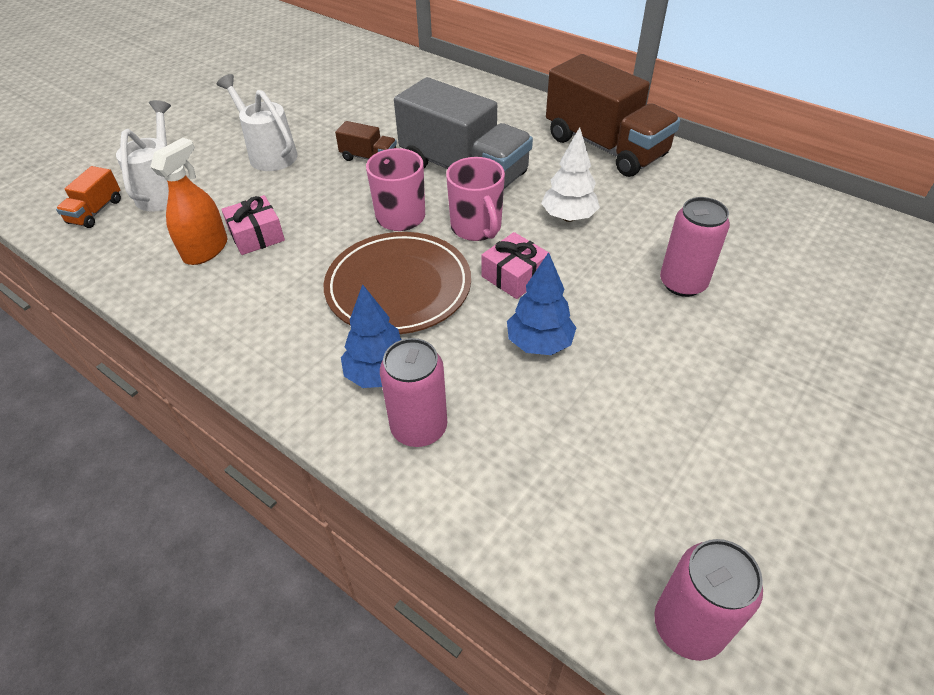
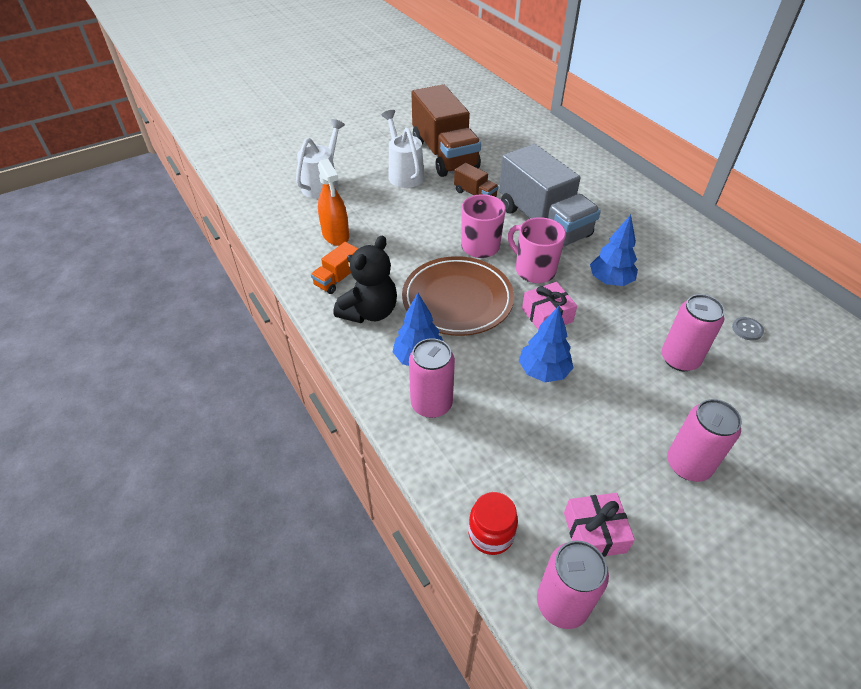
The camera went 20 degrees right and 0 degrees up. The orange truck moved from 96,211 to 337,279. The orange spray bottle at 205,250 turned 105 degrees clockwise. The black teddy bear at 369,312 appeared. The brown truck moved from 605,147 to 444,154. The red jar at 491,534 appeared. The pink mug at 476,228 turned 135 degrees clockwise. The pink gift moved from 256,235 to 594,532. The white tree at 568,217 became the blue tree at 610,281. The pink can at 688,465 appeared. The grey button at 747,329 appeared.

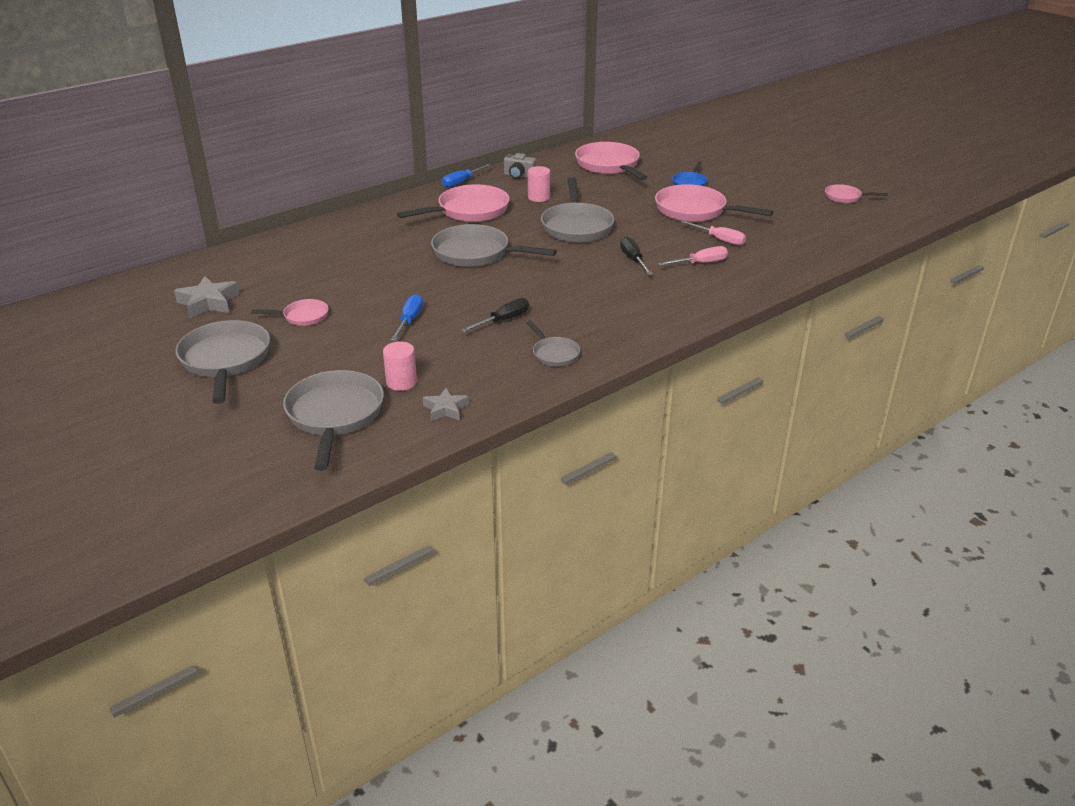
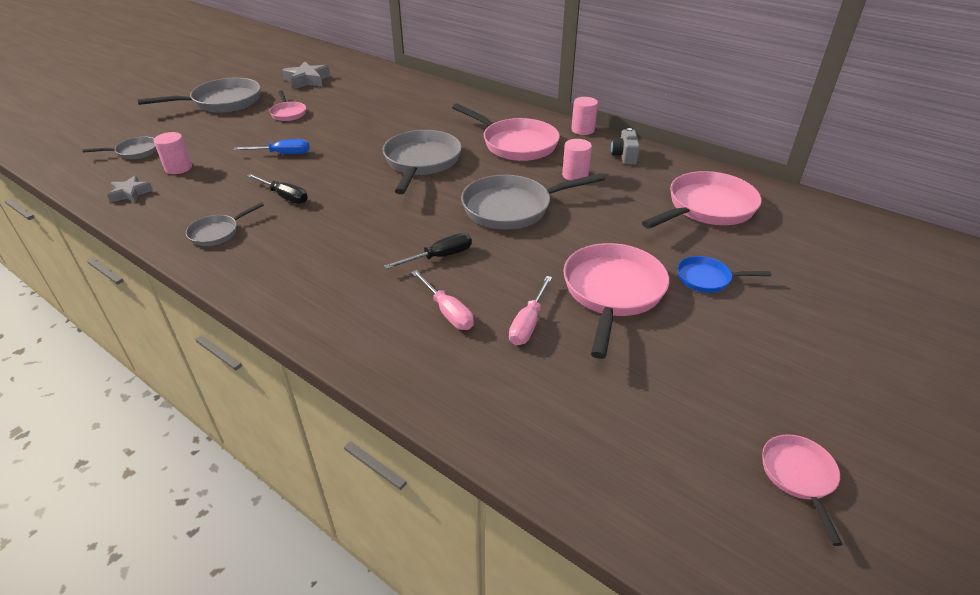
The camera went 75 degrees right and 5 degrees up. The grey pan at 335,416 changed to 0.52 times the size. The blue screwdriver at 461,182 was replaced by the pink cylinder at 583,130.

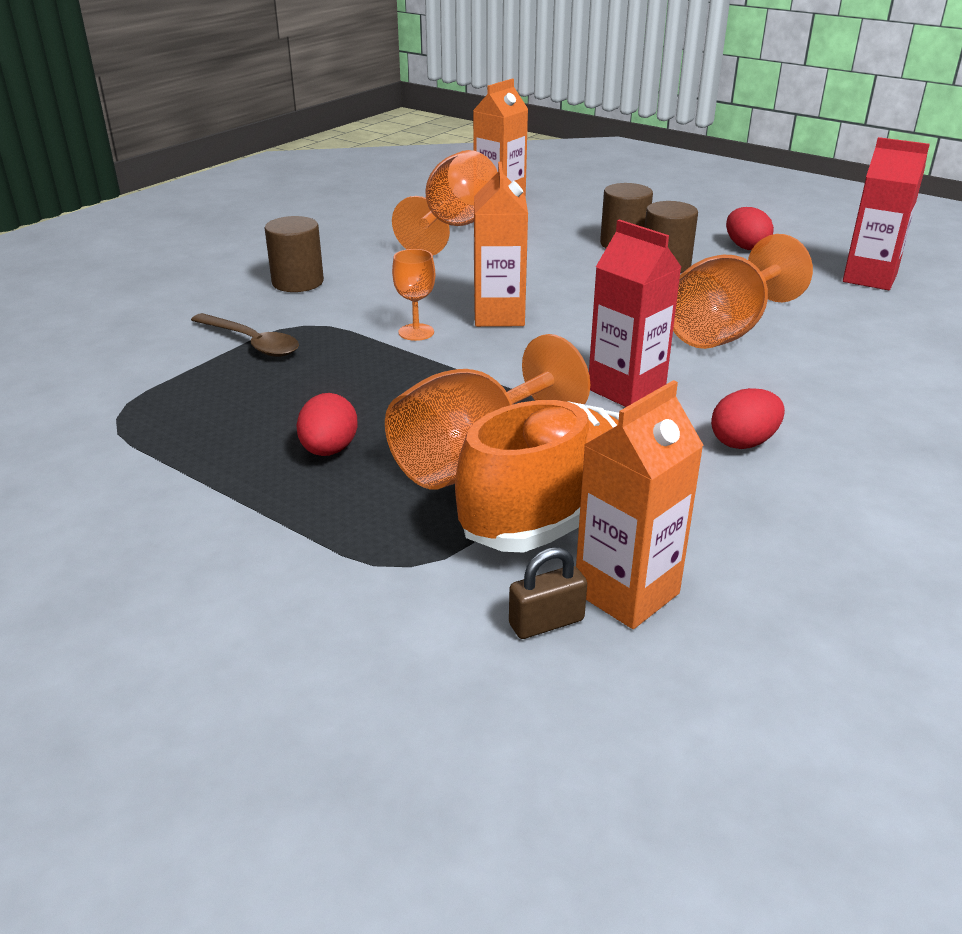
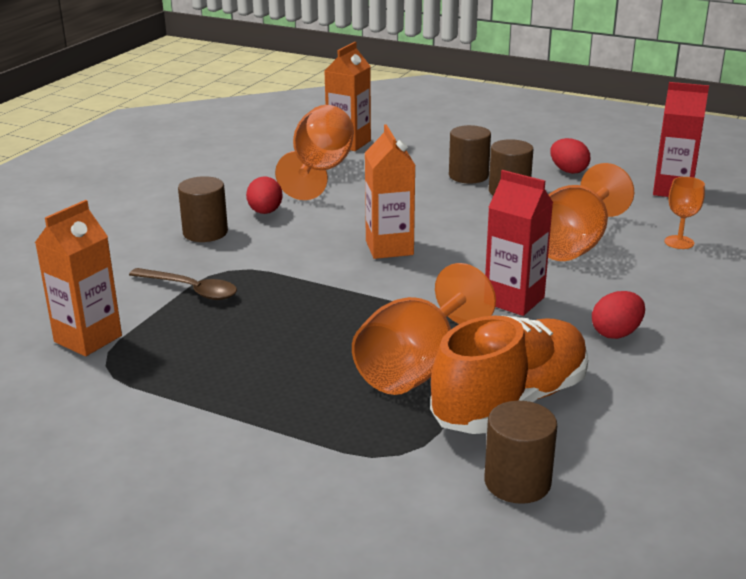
The camera went 10 degrees left and 5 degrees down. The orange carton moved from 626,593 to 88,339. The red egg moved from 329,450 to 265,212. The brown padlock at 546,622 was replaced by the brown cylinder at 517,482. The orange goblet moved from 416,332 to 679,242.

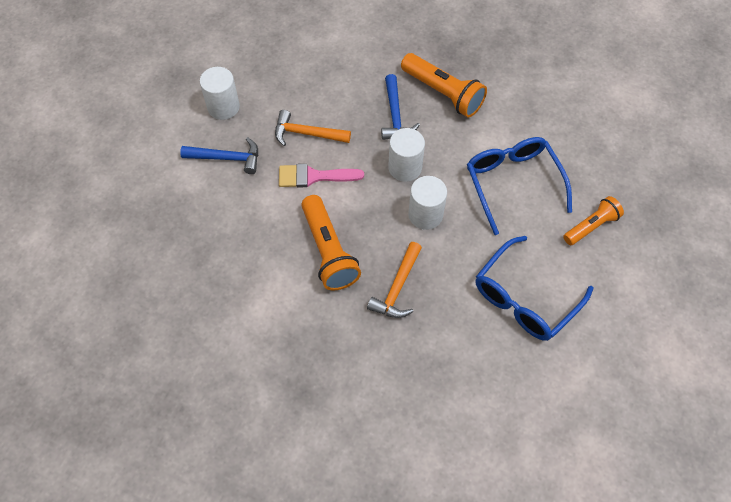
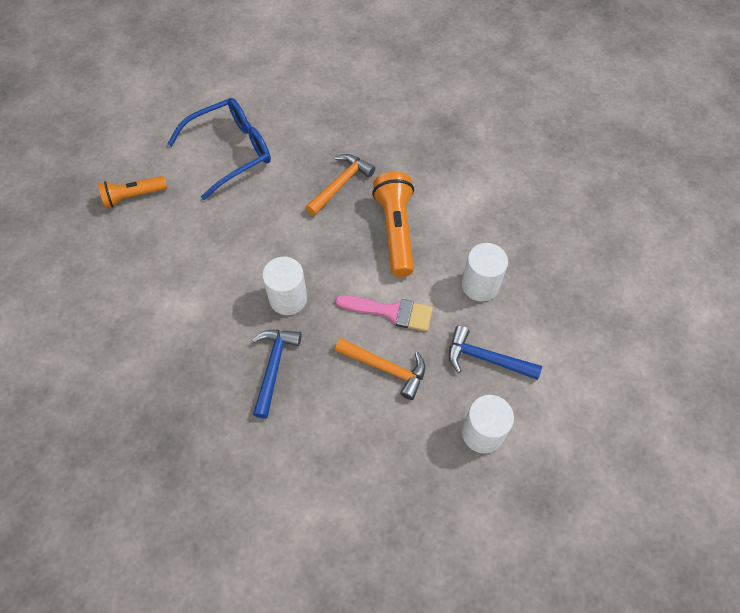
The camera went 165 degrees left and 0 degrees up. The white cylinder moved from 425,215 to 480,285. The orange flashlight at 443,93 disappeared. The blue glasses at 513,183 disappeared.

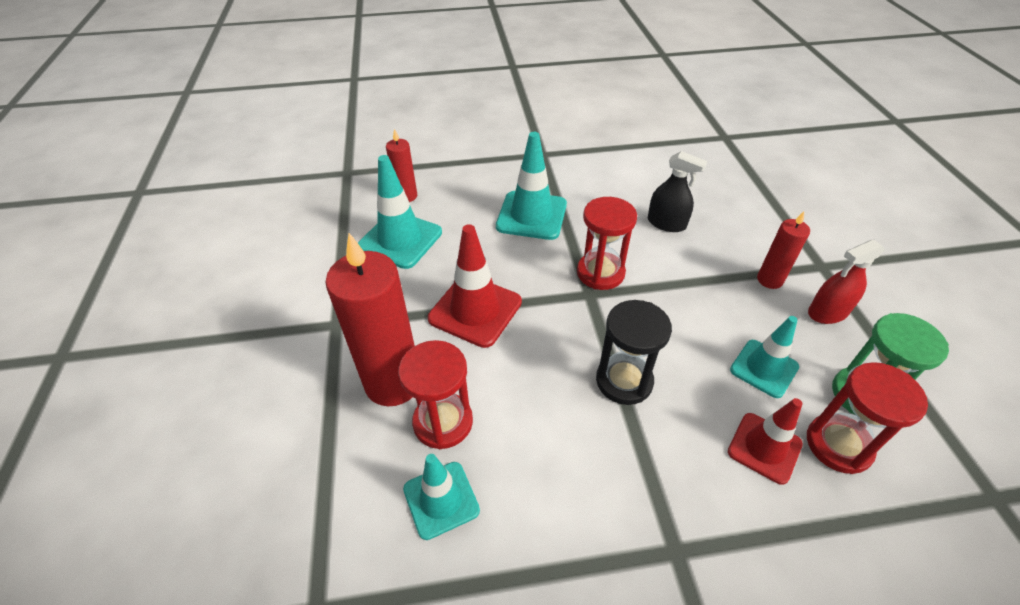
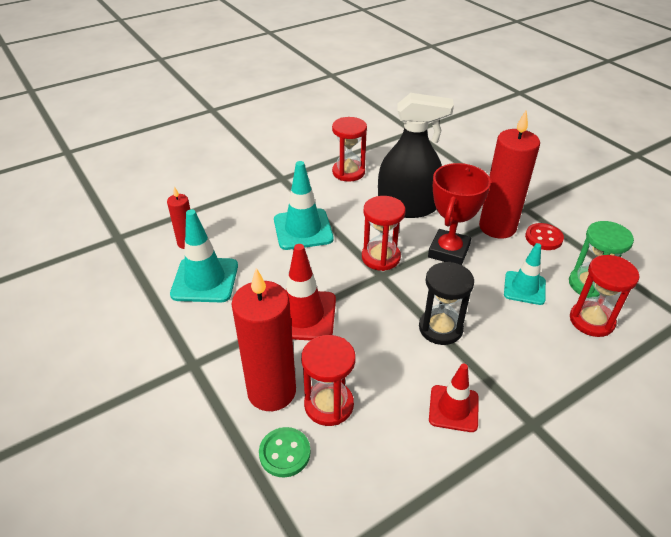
The camera went 25 degrees left and 5 degrees down. The green button at 284,453 appeared. The red hourglass at 348,172 appeared. The black spray bottle at 666,223 changed to 1.87 times the size. The red trophy at 448,251 appeared. The red traffic cone moved from 764,448 to 453,408. The red candle at 769,280 changed to 1.93 times the size. The red spray bottle at 827,312 was replaced by the red button at 543,238. The turquoise traffic cone at 441,499 disappeared.

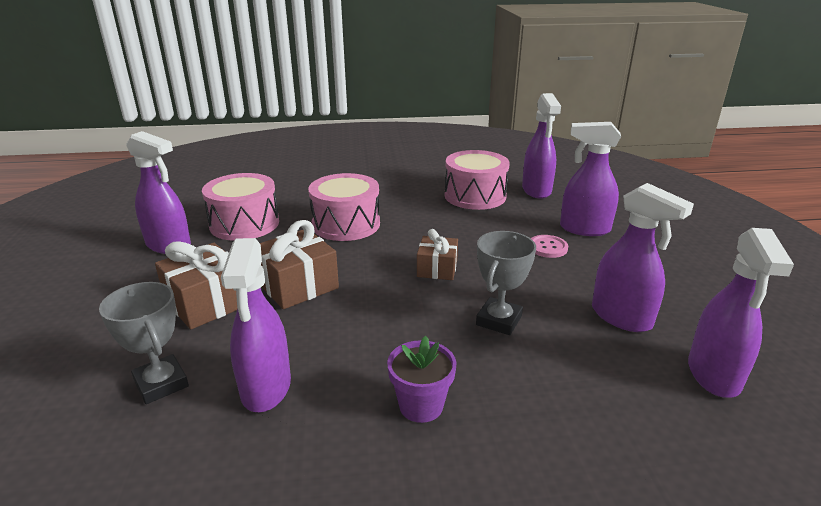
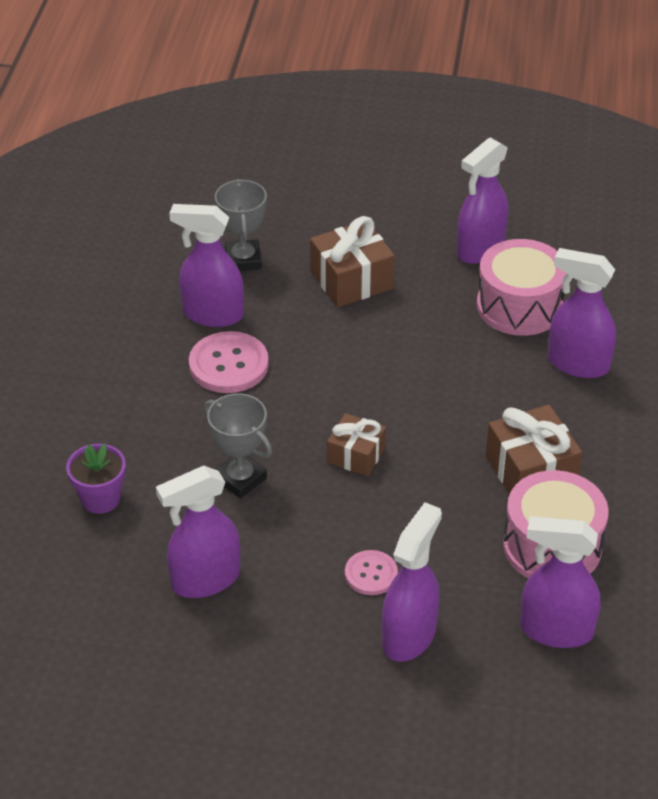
The camera went 105 degrees right and 15 degrees up. The purple flower pot moved from 421,406 to 100,499. The pink button at 228,365 appeared. The grey trophy at 161,383 turned 75 degrees counterclockwise. The brown gift moved from 297,285 to 531,471. The purple spray bottle moved from 714,375 to 577,364. The pink drum at 346,224 disappeared.

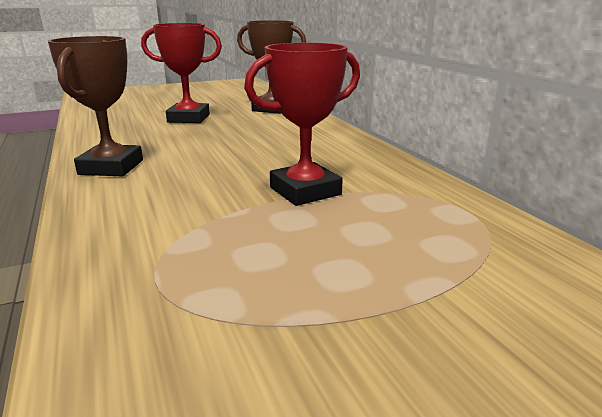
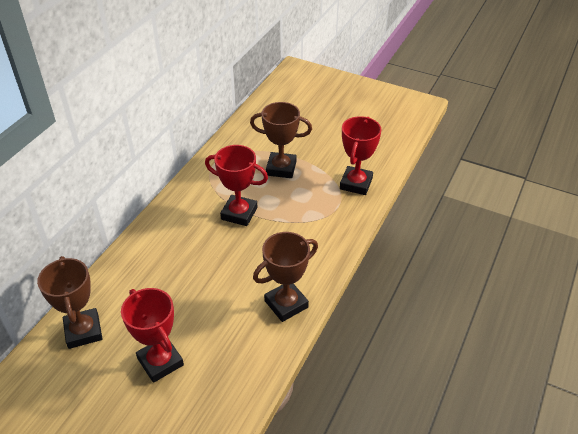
The camera went 130 degrees left and 20 degrees up. The brown trophy at 281,168 appeared. The red trophy at 356,183 appeared.

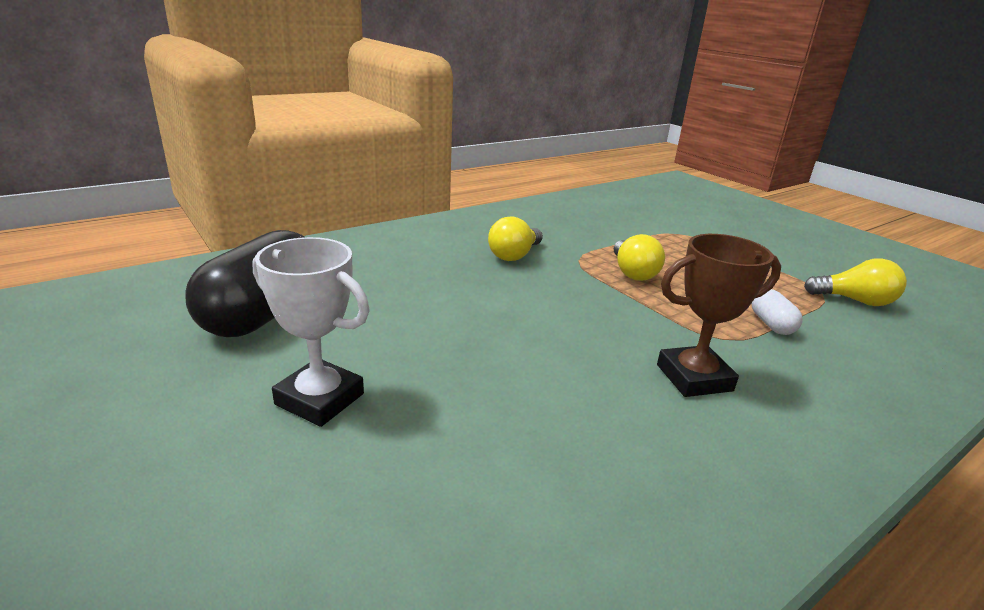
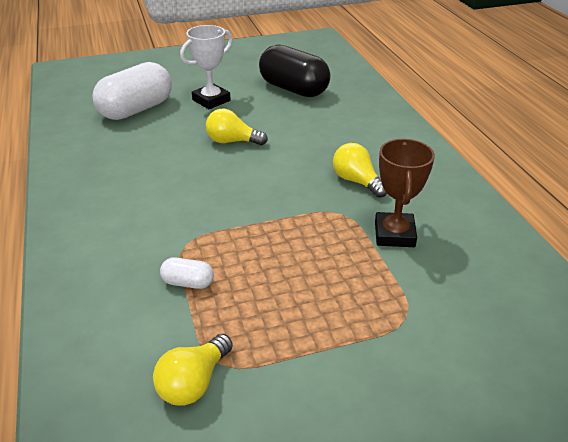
The camera went 110 degrees right and 10 degrees up. The white capsule at 136,109 appeared. The yellow light bulb moved from 632,272 to 232,141. The brown trophy moved from 694,378 to 394,234.

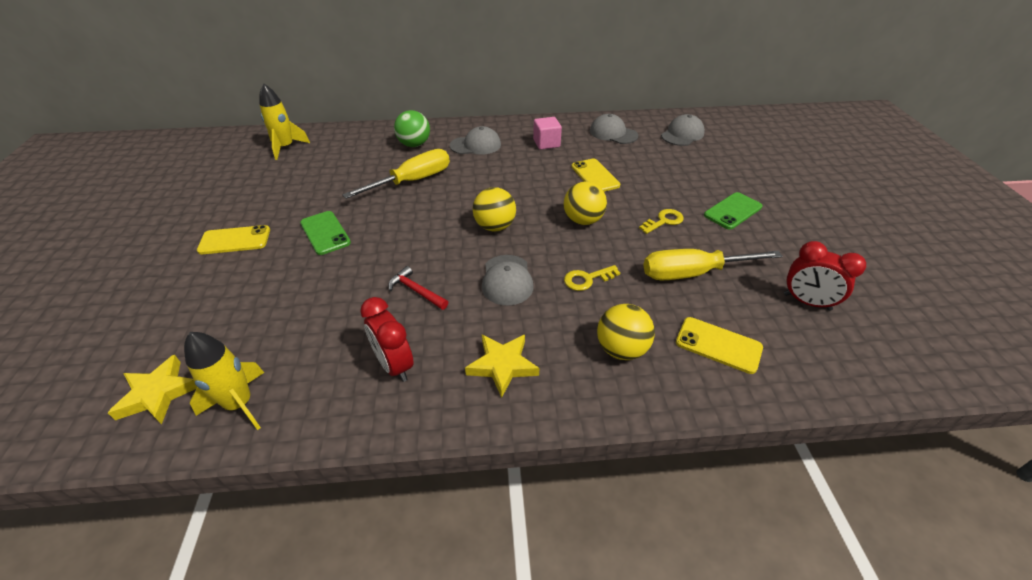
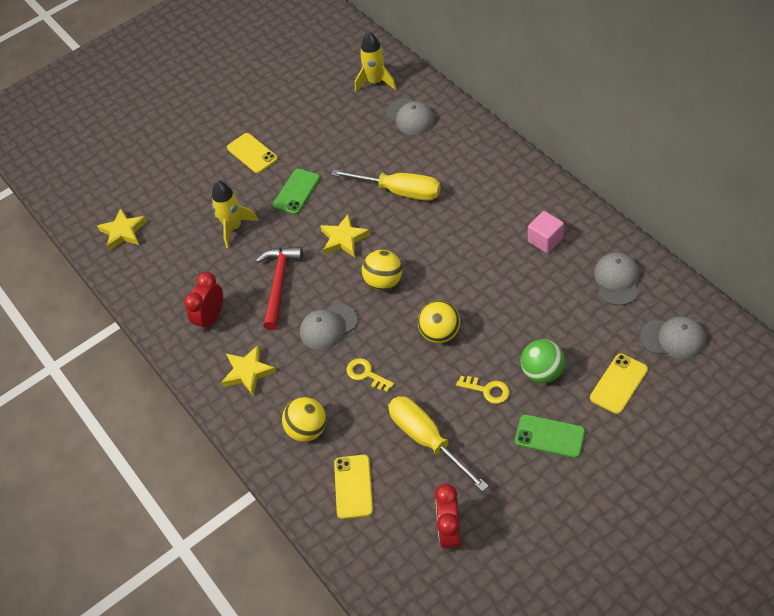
The camera went 65 degrees right and 10 degrees up. The yellow rocket moved from 240,404 to 233,228. The red hammer at 416,291 changed to 1.70 times the size. The yellow star at 343,239 appeared. The grey cap moved from 476,145 to 410,117. The green ball moved from 414,145 to 542,372. The yellow phone moved from 595,176 to 618,383.

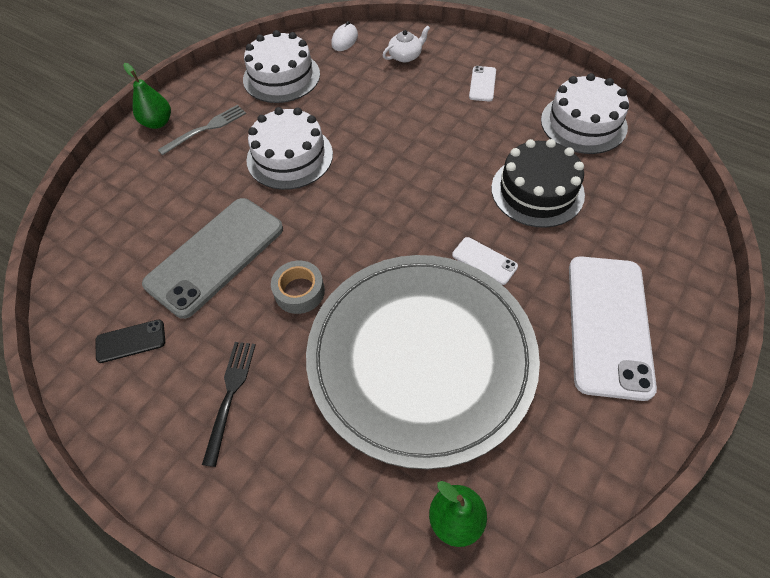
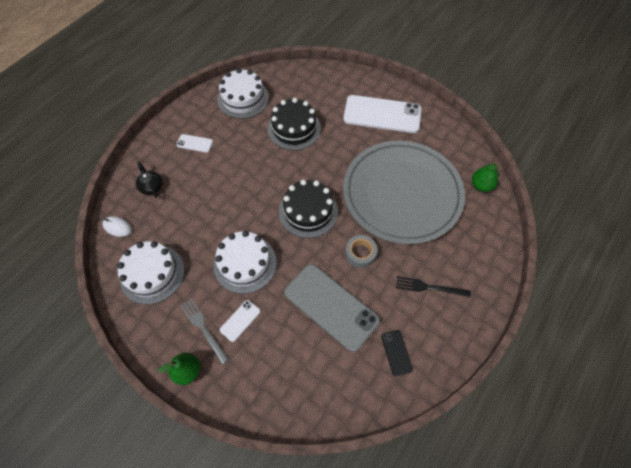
The camera went 90 degrees left and 5 degrees up. The white teapot at 405,56 became the black teapot at 151,186. The white phone moved from 484,261 to 240,320. The black cake at 308,211 appeared.

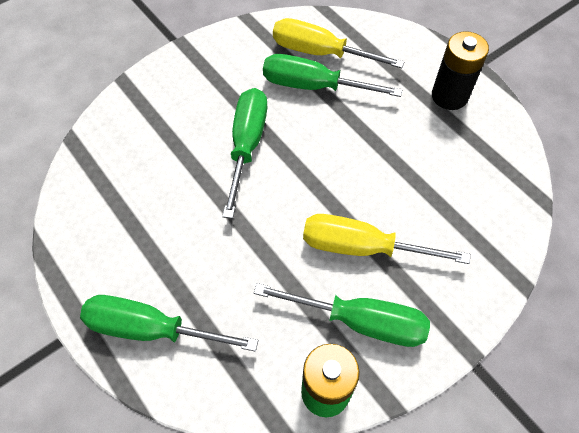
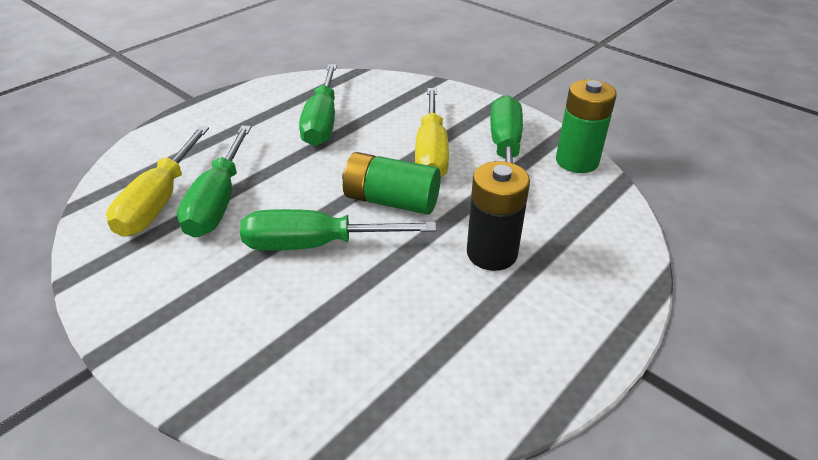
The camera went 100 degrees left and 20 degrees down. The green screwdriver moved from 152,329 to 322,121. The green battery at 391,201 appeared. The black battery moved from 449,96 to 492,253.

